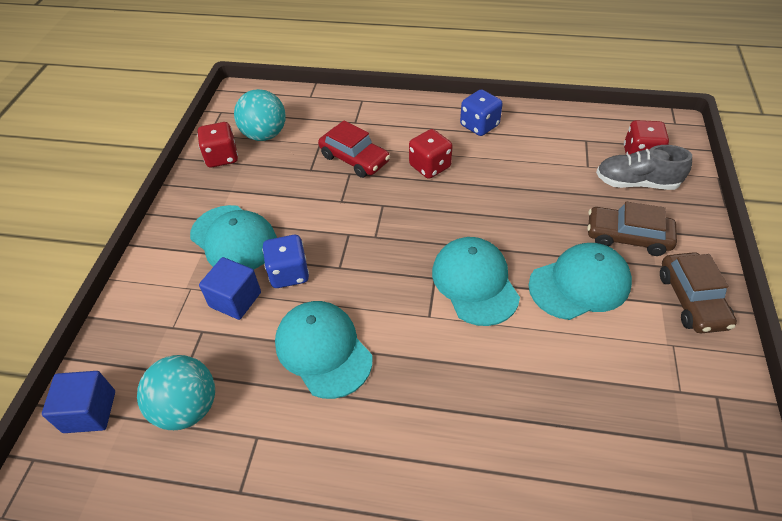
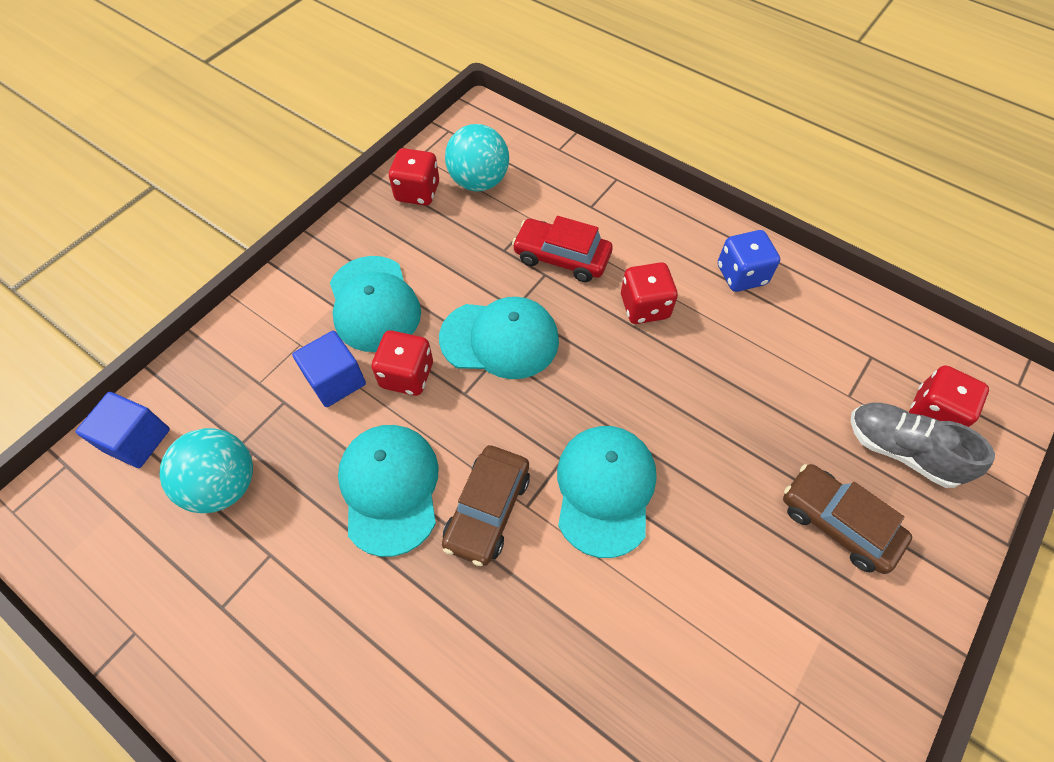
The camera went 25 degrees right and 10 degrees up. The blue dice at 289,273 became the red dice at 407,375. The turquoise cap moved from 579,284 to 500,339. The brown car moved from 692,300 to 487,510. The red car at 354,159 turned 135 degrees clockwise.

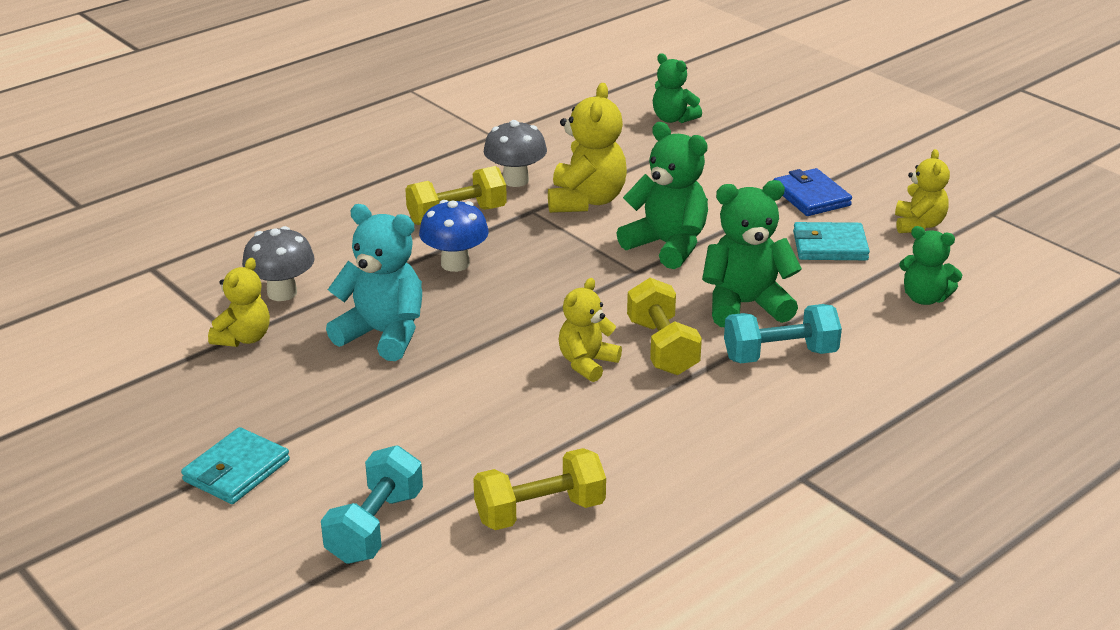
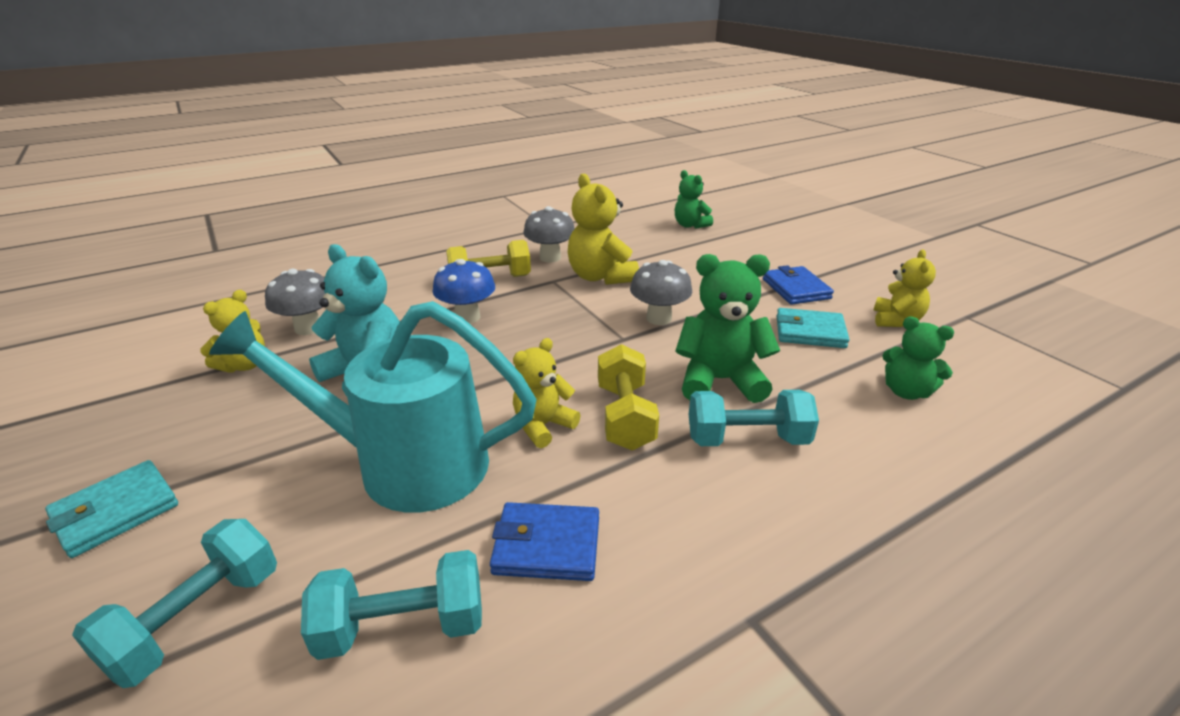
The camera went 10 degrees right and 0 degrees up. The turquoise watering can at 404,464 appeared. The yellow dumbbell at 540,512 became the turquoise dumbbell at 403,626. The blue wallet at 547,546 appeared. The yellow teddy bear at 586,201 turned 135 degrees clockwise. The green teddy bear at 667,245 was replaced by the grey mushroom at 659,318.

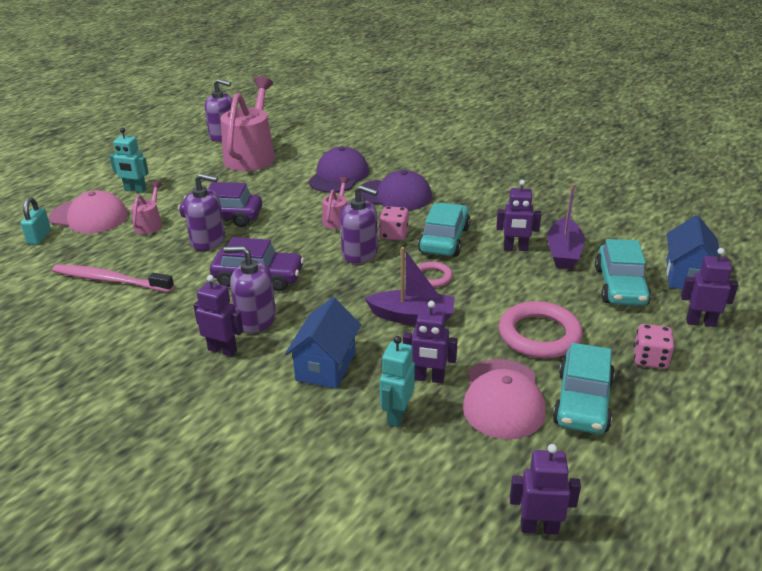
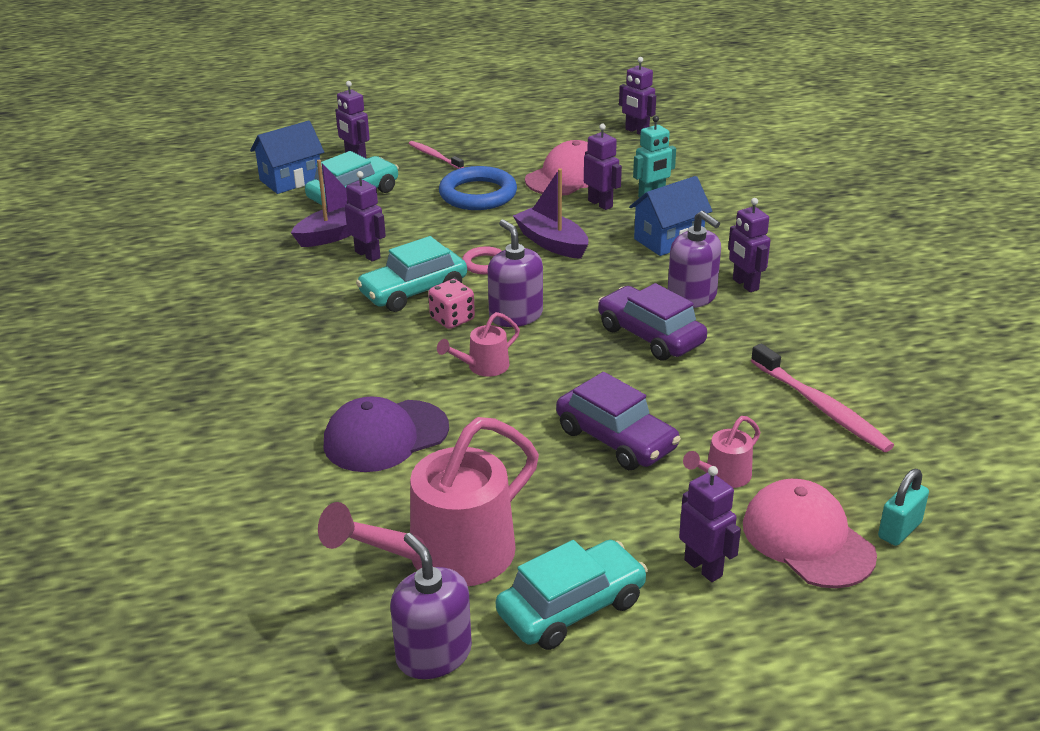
The camera went 140 degrees left and 0 degrees up. The pink dice at 650,359 was replaced by the pink toothbrush at 434,156. The pink ring at 539,335 became the blue ring at 478,194. The turquoise car moved from 582,401 to 571,607. The turquoise robot at 135,190 became the purple robot at 703,568. The purple soap dispenser at 208,240 disappeared. The purple cap at 394,195 disappeared.

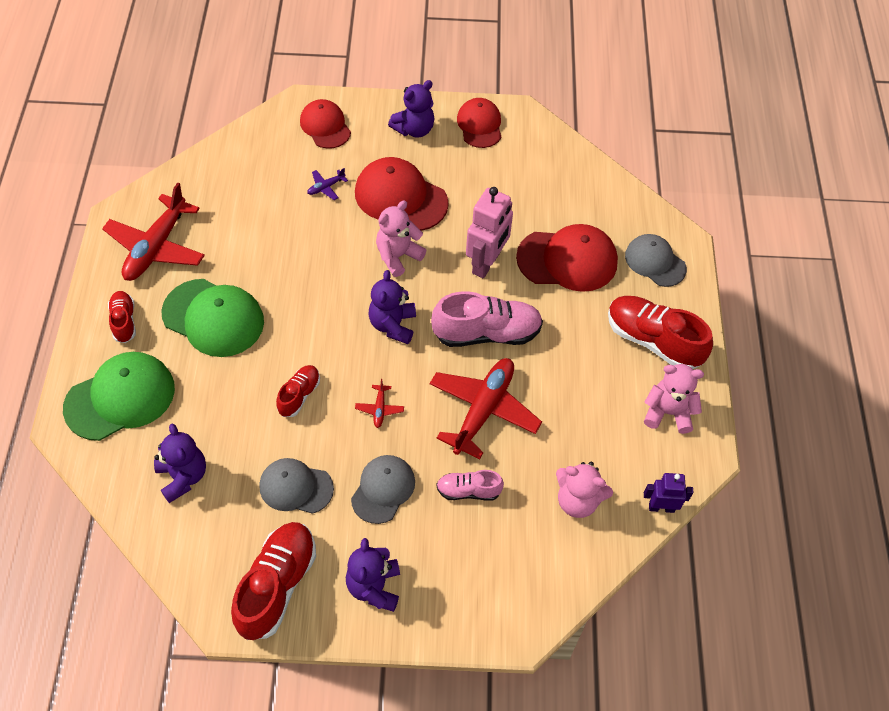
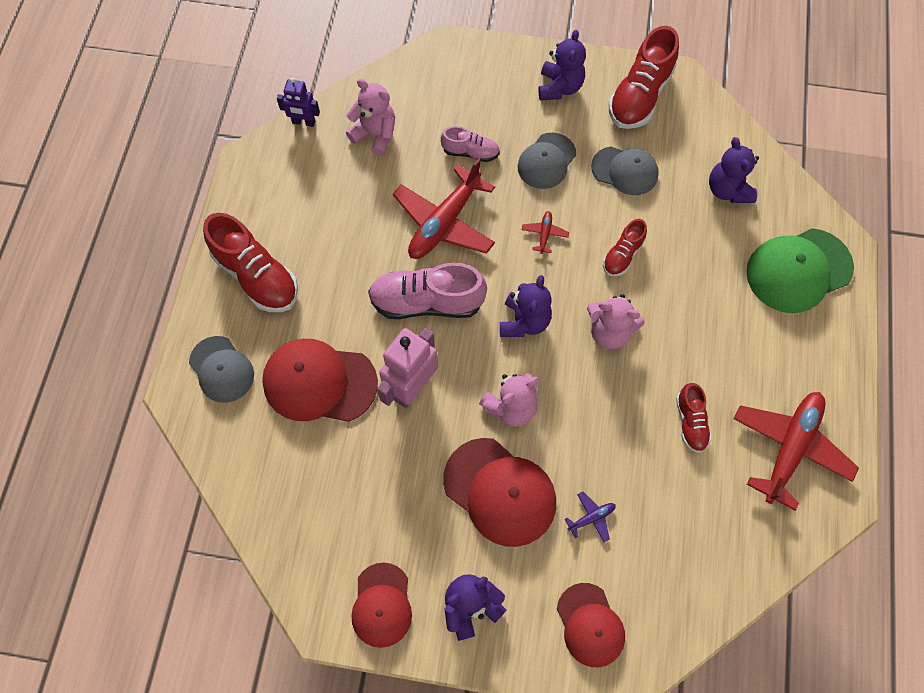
The camera went 170 degrees left and 10 degrees up. The pink teddy bear moved from 668,412 to 609,332. The red shoe moved from 124,321 to 690,422. The green cap at 213,318 disappeared.

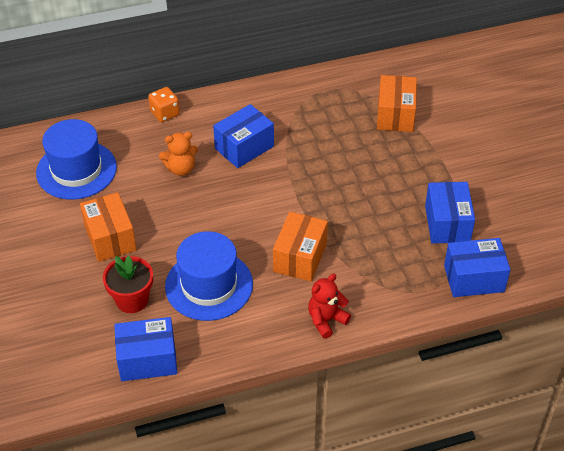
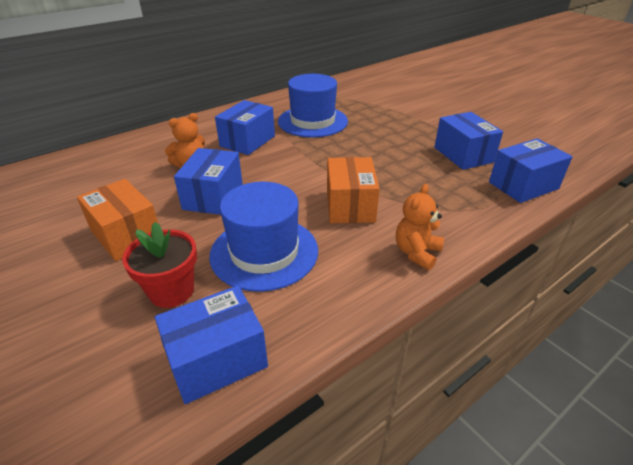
The camera went 20 degrees left and 10 degrees down. The blue box at 213,196 appeared. The blue hat moved from 76,170 to 312,121. The red teddy bear at 326,320 became the orange teddy bear at 416,253. The orange dice at 165,113 disappeared. The orange box at 395,115 disappeared.

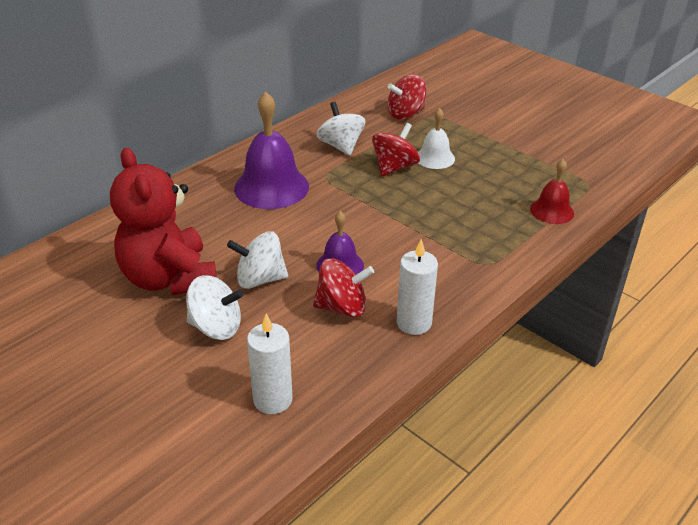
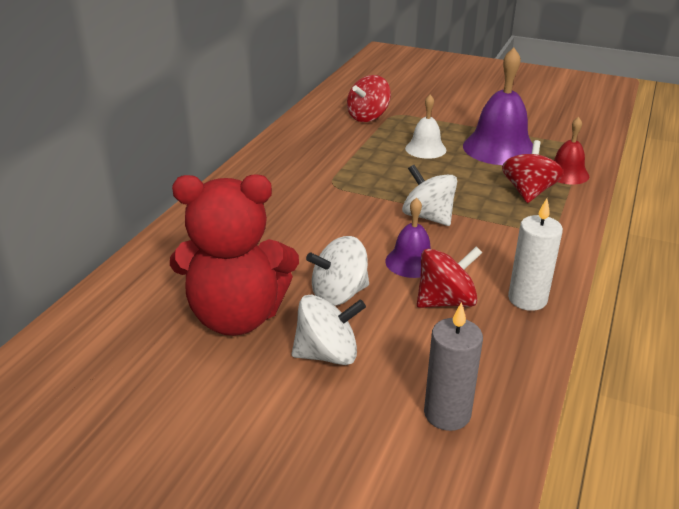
The camera went 20 degrees left and 5 degrees down. The red teddy bear at 169,278 turned 45 degrees counterclockwise. The white spinning top moved from 341,146 to 428,217. The white candle at 272,399 became the grey candle at 447,414. The purple bell moved from 271,187 to 499,148. The red spinning top moved from 394,167 to 528,192.

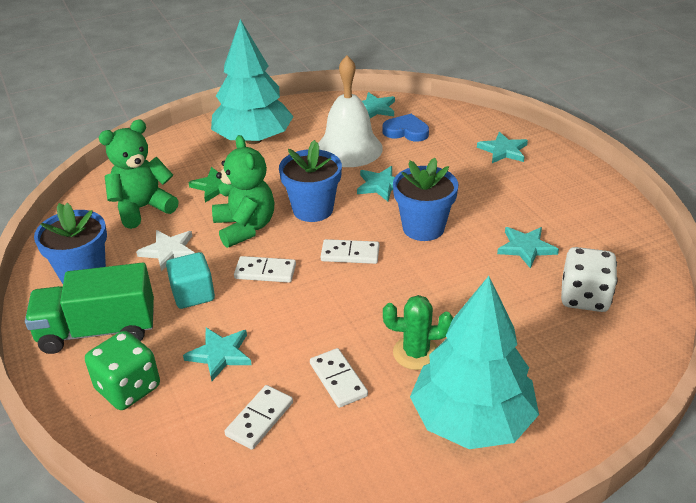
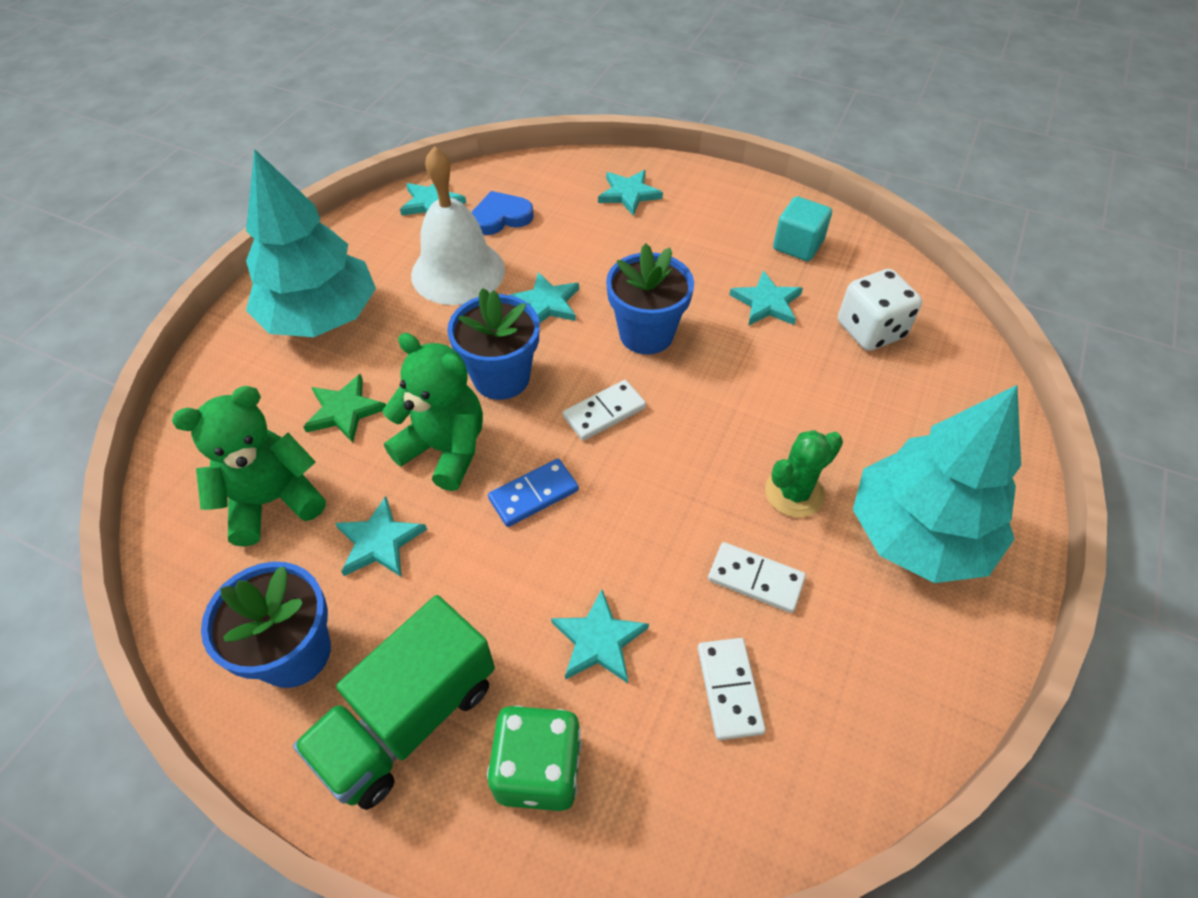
The camera went 40 degrees left and 15 degrees up. The green teddy bear at 142,208 turned 45 degrees clockwise. The white star at 169,251 became the turquoise star at 379,541. The white domino at 265,272 became the blue domino at 533,494. The turquoise cube moved from 193,294 to 797,245.

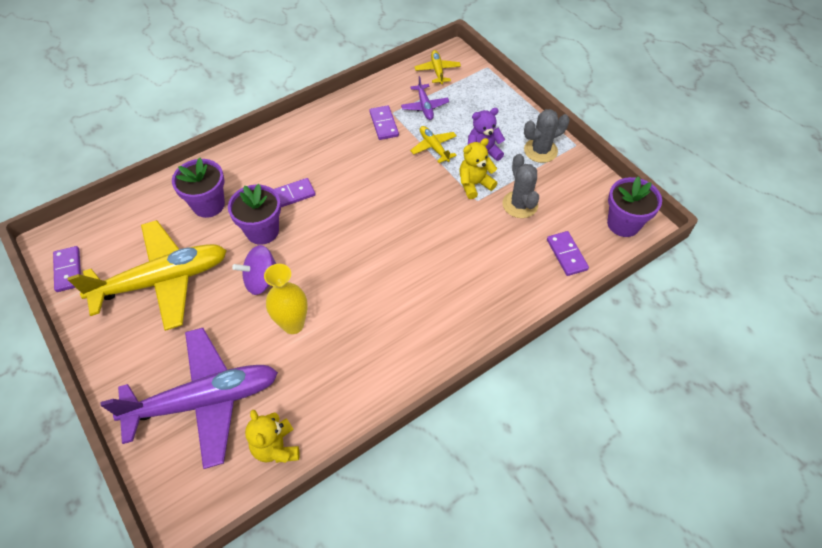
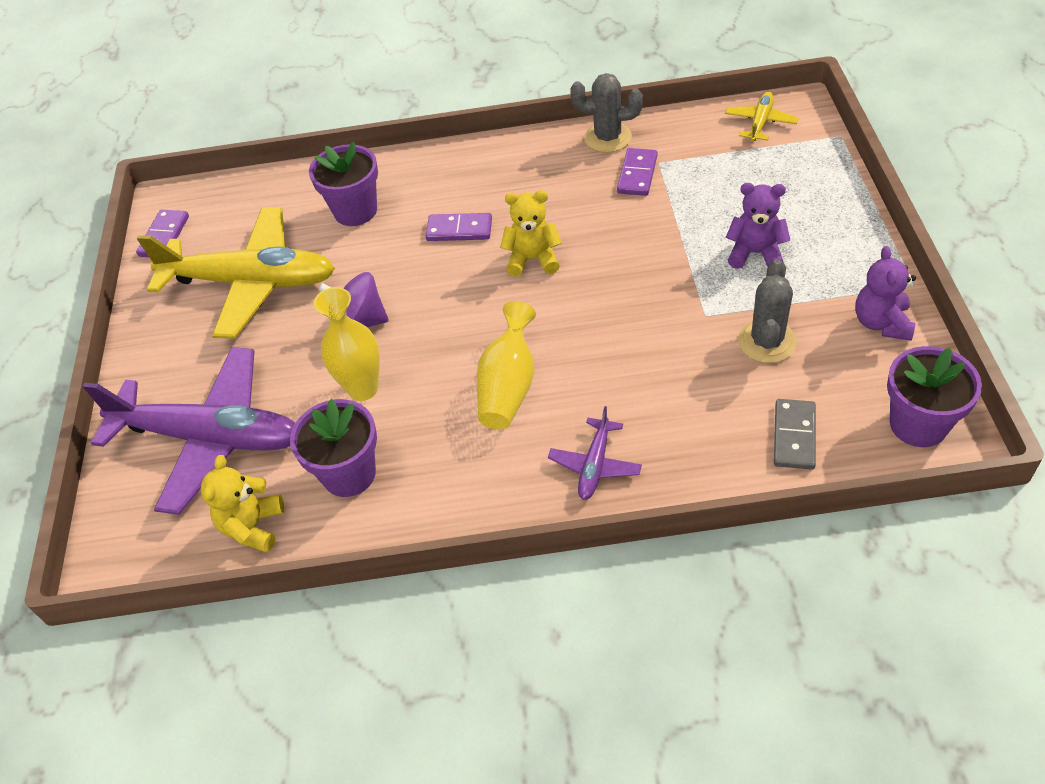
The camera went 35 degrees right and 5 degrees down. The purple flower pot moved from 262,231 to 349,474. The yellow vase at 508,386 appeared. The yellow teddy bear moved from 474,184 to 533,259. The purple plane moved from 425,106 to 595,465. The grey cactus moved from 540,150 to 607,138. The purple domino at 566,254 became the grey domino at 794,436. The purple teddy bear at 881,323 appeared. The yellow plane at 433,147 disappeared.

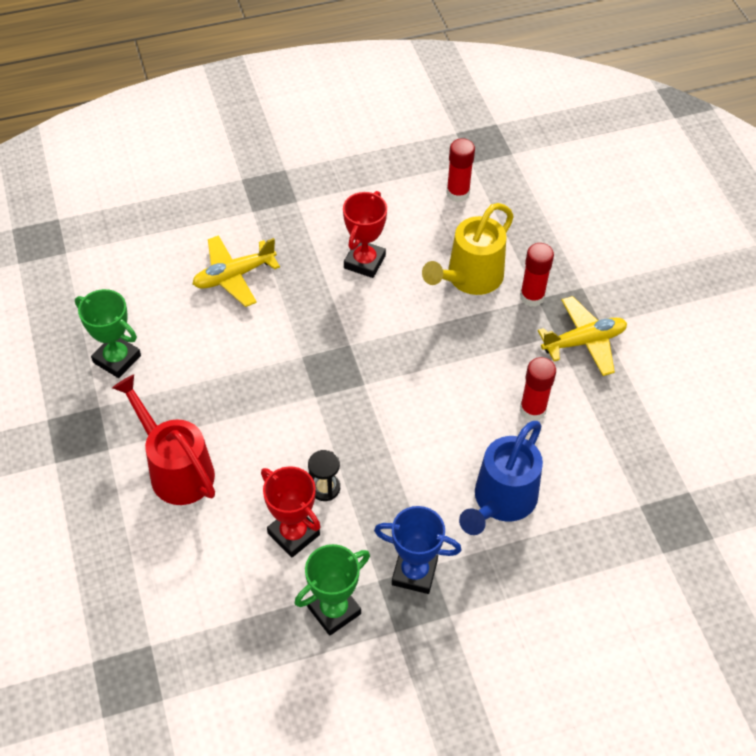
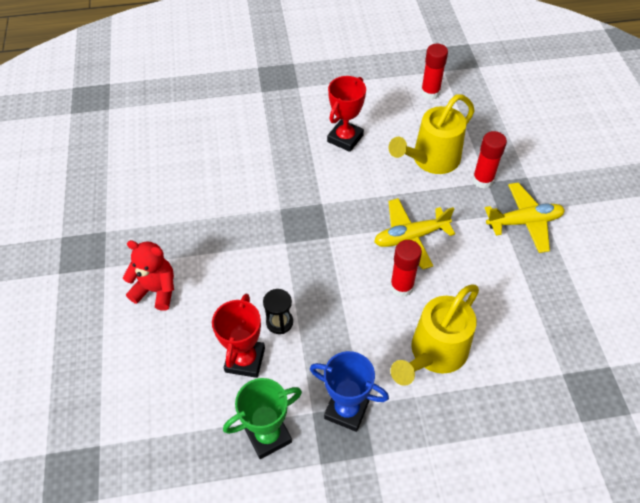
The camera went 10 degrees right and 0 degrees up. The red watering can at 176,469 was replaced by the red teddy bear at 156,290. The red trophy at 293,534 turned 45 degrees clockwise. The yellow plane moved from 234,276 to 410,237. The red glue stick moved from 532,410 to 401,287. The blue watering can at 500,502 became the yellow watering can at 434,354. The green trophy at 117,359 disappeared.

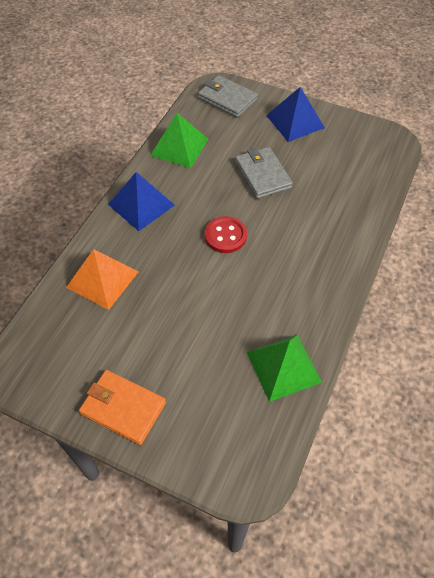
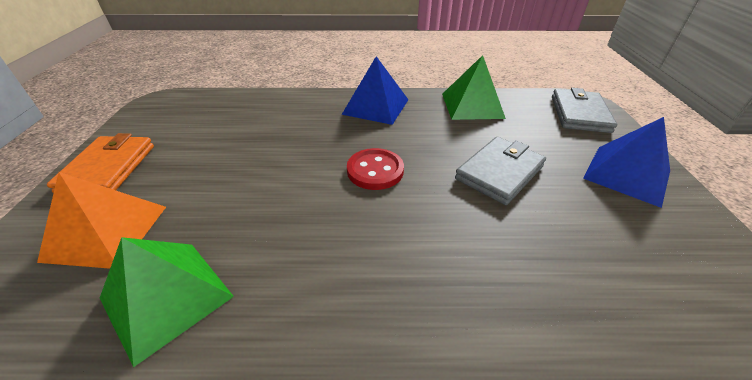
The camera went 65 degrees right and 15 degrees down. The orange pyramid moved from 102,279 to 106,232.

